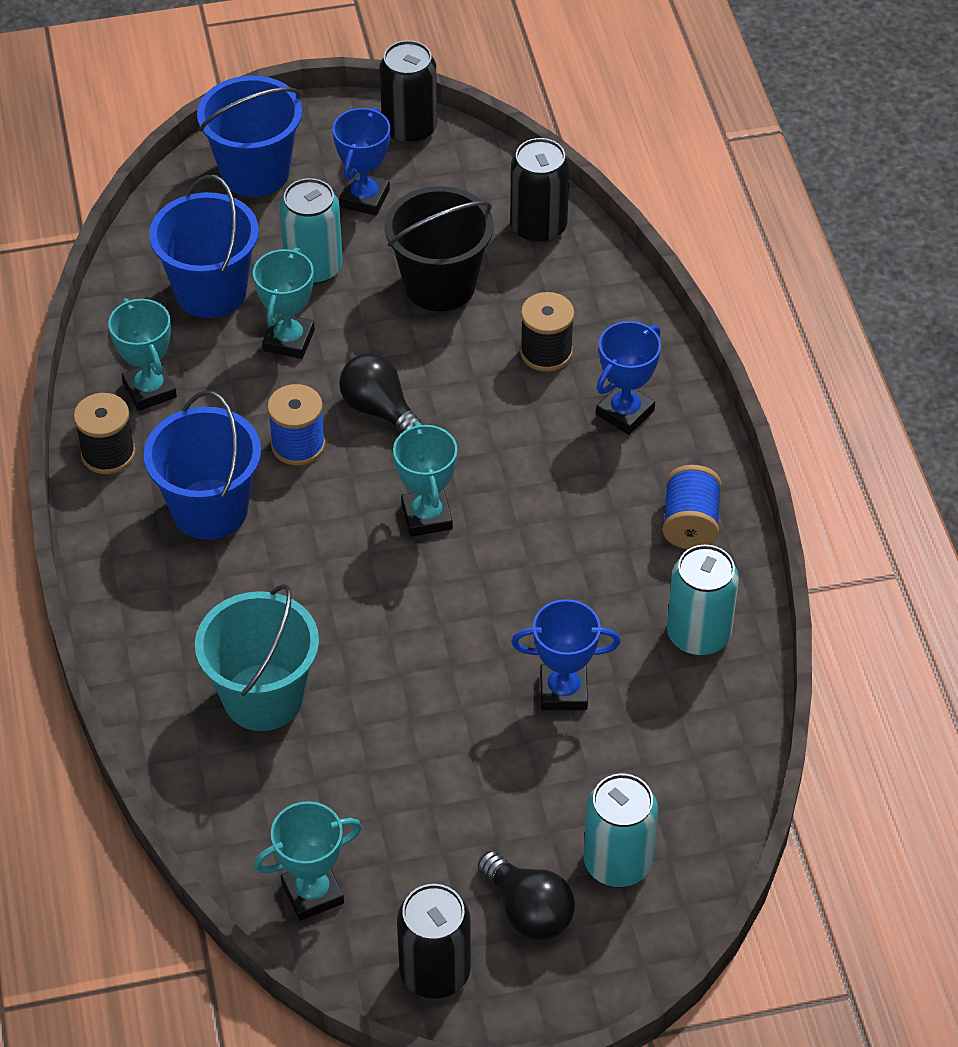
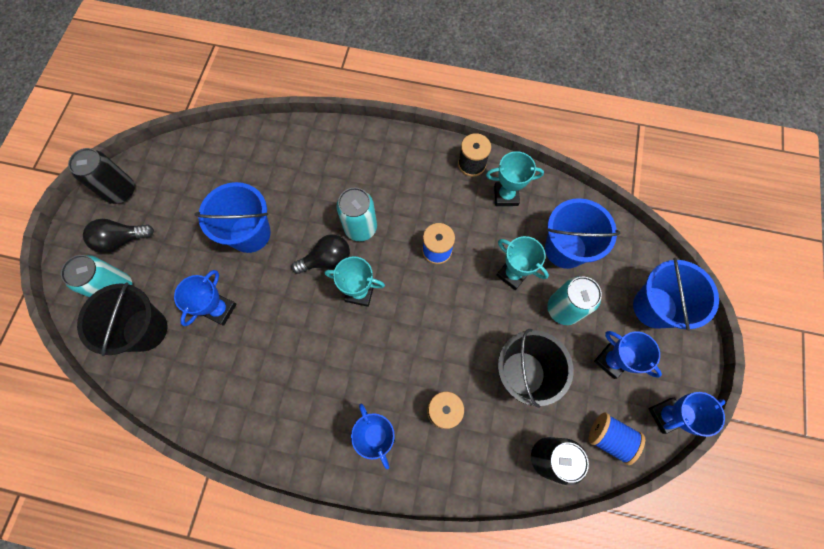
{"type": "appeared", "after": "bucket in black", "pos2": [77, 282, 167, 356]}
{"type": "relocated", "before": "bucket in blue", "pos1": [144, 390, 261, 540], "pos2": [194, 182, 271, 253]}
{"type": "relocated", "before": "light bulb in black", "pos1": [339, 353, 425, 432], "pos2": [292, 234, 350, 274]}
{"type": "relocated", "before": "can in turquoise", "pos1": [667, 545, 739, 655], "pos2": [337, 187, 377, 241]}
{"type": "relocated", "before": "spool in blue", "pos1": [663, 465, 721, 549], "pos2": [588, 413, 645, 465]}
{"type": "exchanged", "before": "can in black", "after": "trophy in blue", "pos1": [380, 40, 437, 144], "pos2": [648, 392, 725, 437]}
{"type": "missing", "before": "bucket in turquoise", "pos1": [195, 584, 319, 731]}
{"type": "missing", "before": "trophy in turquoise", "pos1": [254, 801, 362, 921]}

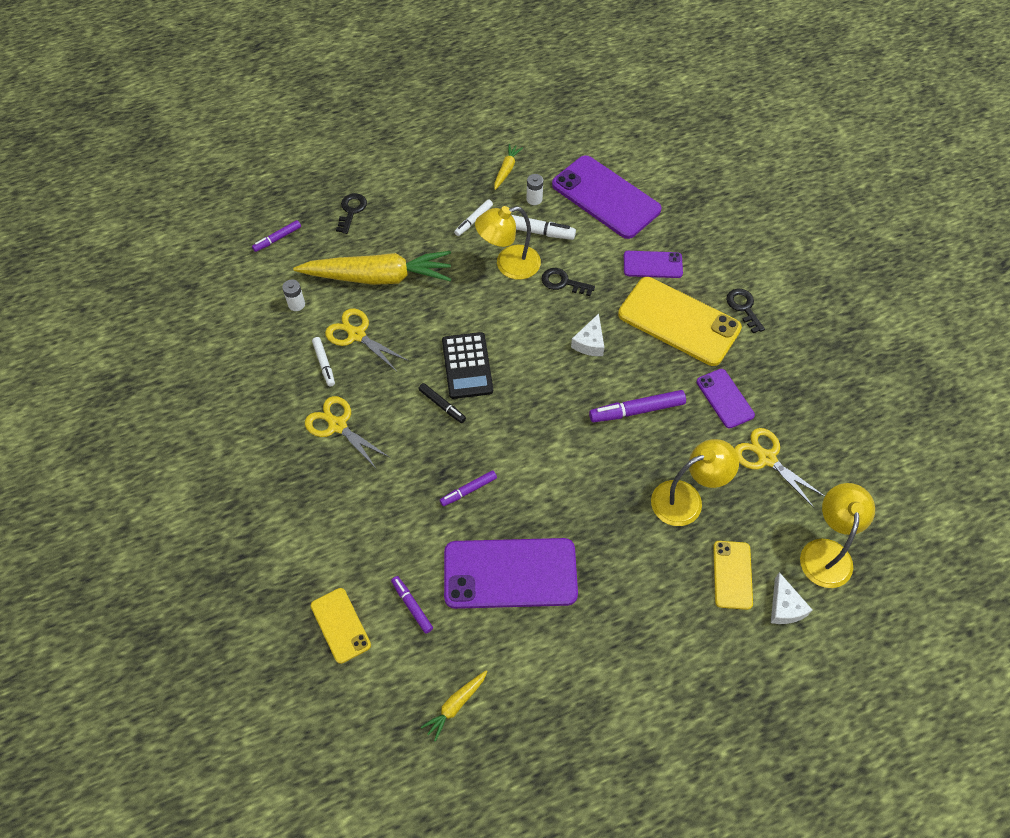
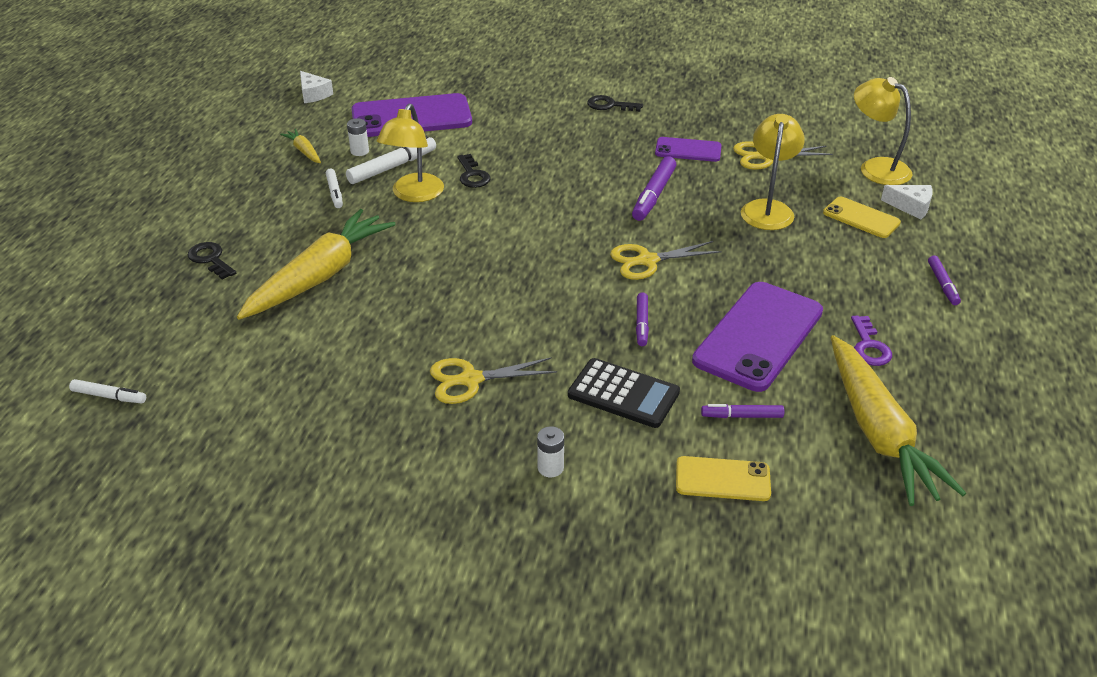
{"type": "relocated", "before": "marker in white", "pos1": [312, 337, 335, 387], "pos2": [69, 379, 146, 403]}
{"type": "relocated", "before": "cheese in white", "pos1": [571, 313, 604, 356], "pos2": [300, 71, 333, 103]}
{"type": "spun", "before": "key in black", "pos1": [542, 268, 595, 296], "pos2": [457, 154, 491, 188], "turn": -75}
{"type": "relocated", "before": "battery in white", "pos1": [282, 280, 305, 311], "pos2": [537, 426, 564, 477]}
{"type": "relocated", "before": "calculator in black", "pos1": [442, 332, 493, 399], "pos2": [568, 358, 680, 428]}
{"type": "relocated", "before": "scissors in yellow", "pos1": [325, 308, 409, 371], "pos2": [610, 241, 722, 280]}
{"type": "size", "before": "carrot in yellow", "pos1": [421, 670, 487, 742], "pos2": [830, 335, 966, 506], "scale": 2.32}
{"type": "appeared", "after": "key in purple", "pos2": [851, 315, 892, 366]}
{"type": "relocated", "before": "marker in purple", "pos1": [252, 220, 301, 252], "pos2": [928, 255, 961, 305]}
{"type": "missing", "before": "marker in black", "pos1": [418, 383, 466, 423]}
{"type": "missing", "before": "phone in yellow", "pos1": [618, 277, 742, 366]}
{"type": "missing", "before": "phone in purple", "pos1": [624, 251, 683, 278]}

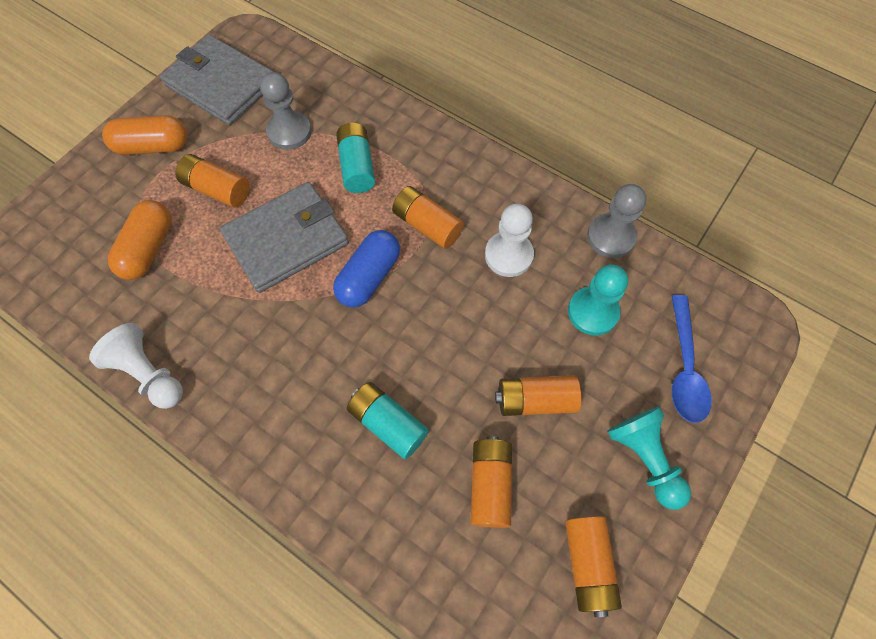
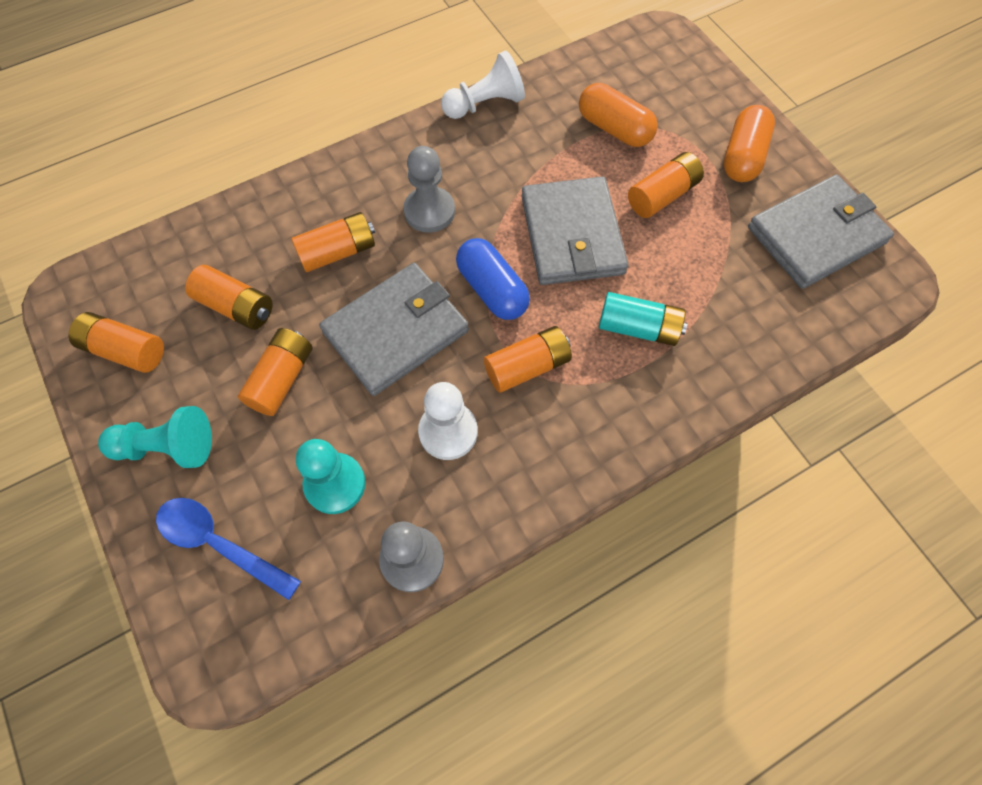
{"type": "colour", "before": "battery in turquoise", "after": "battery in orange", "pos1": [347, 382, 429, 459], "pos2": [291, 212, 375, 272]}
{"type": "appeared", "after": "wallet in grey", "pos2": [319, 263, 469, 396]}
{"type": "relocated", "before": "pawn in grey", "pos1": [260, 72, 312, 150], "pos2": [403, 146, 455, 233]}

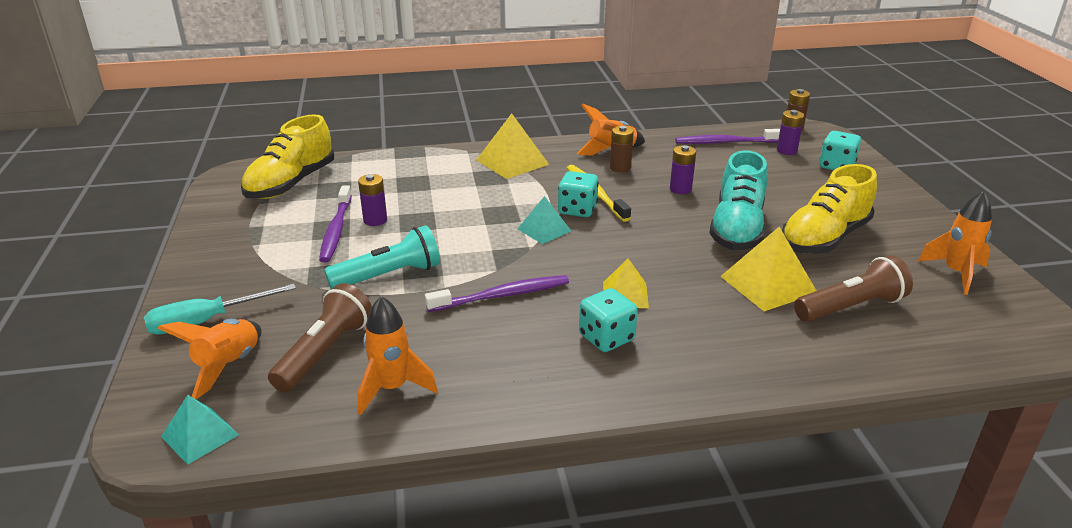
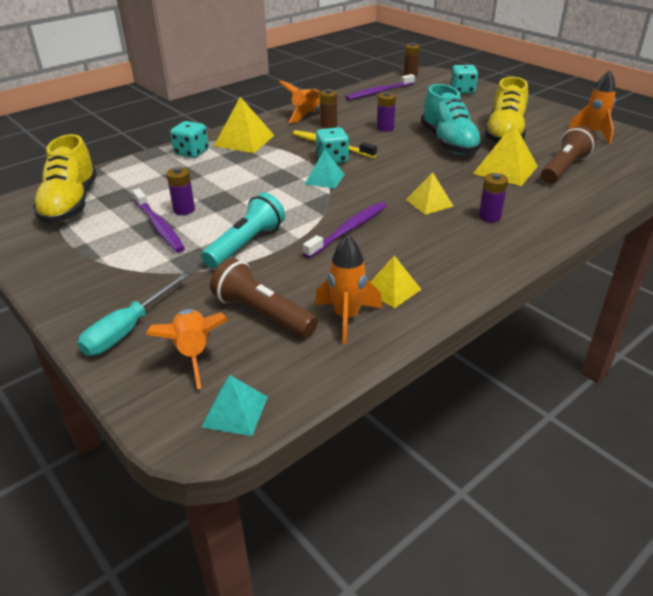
{"type": "relocated", "before": "dice in turquoise", "pos1": [579, 288, 638, 352], "pos2": [170, 121, 209, 158]}
{"type": "spun", "before": "flashlight in brown", "pos1": [268, 283, 372, 392], "pos2": [210, 258, 318, 338], "turn": -45}
{"type": "appeared", "after": "pyramid in yellow", "pos2": [370, 255, 422, 308]}
{"type": "relocated", "before": "battery in purple", "pos1": [777, 110, 804, 155], "pos2": [479, 173, 508, 222]}

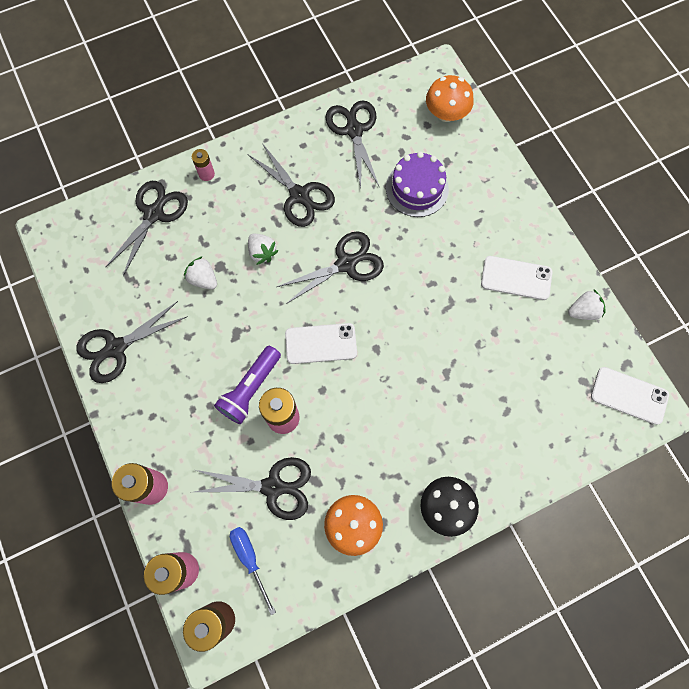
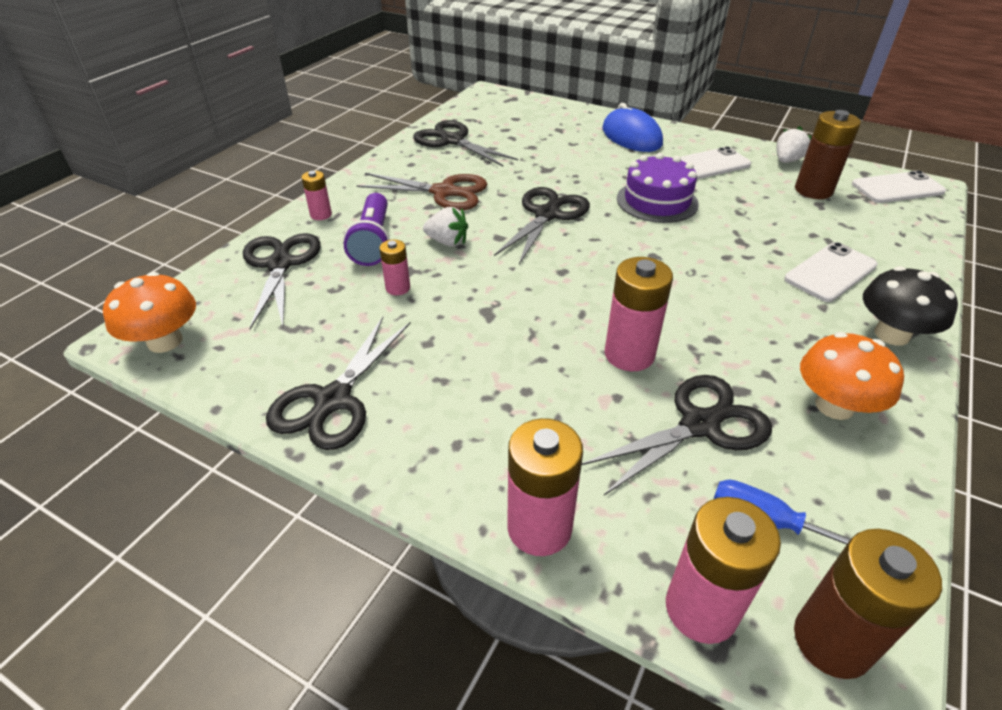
{"type": "relocated", "before": "mushroom in orange", "pos1": [426, 75, 474, 122], "pos2": [103, 272, 196, 353]}
{"type": "relocated", "before": "flashlight in purple", "pos1": [214, 346, 281, 424], "pos2": [343, 193, 390, 266]}
{"type": "colour", "before": "scissors in black", "after": "scissors in brown", "pos1": [247, 143, 335, 227], "pos2": [356, 173, 487, 210]}
{"type": "exchanged", "before": "strawberry in white", "after": "battery in pink", "pos1": [184, 256, 217, 289], "pos2": [379, 240, 410, 295]}
{"type": "appeared", "after": "mouse in blue", "pos2": [602, 103, 663, 152]}
{"type": "relocated", "before": "cake in purple", "pos1": [386, 151, 449, 217], "pos2": [617, 153, 699, 223]}
{"type": "relocated", "before": "phone in white", "pos1": [285, 323, 357, 364], "pos2": [784, 242, 878, 302]}
{"type": "appeared", "after": "battery in brown", "pos2": [795, 110, 861, 199]}

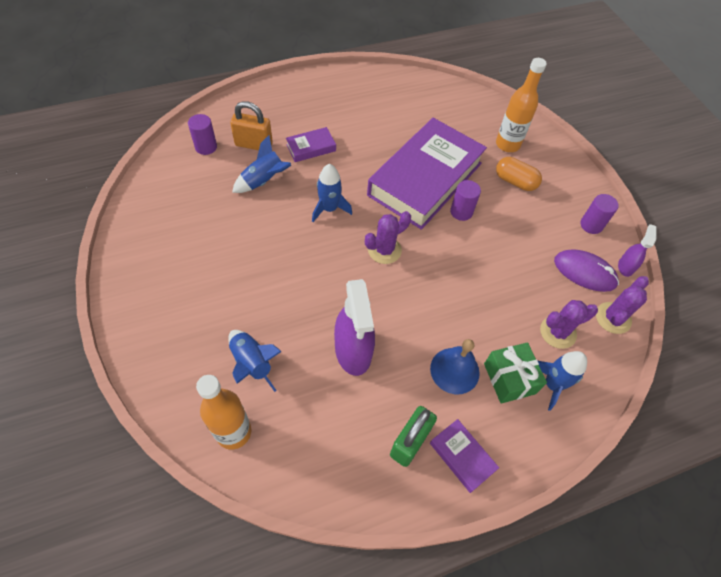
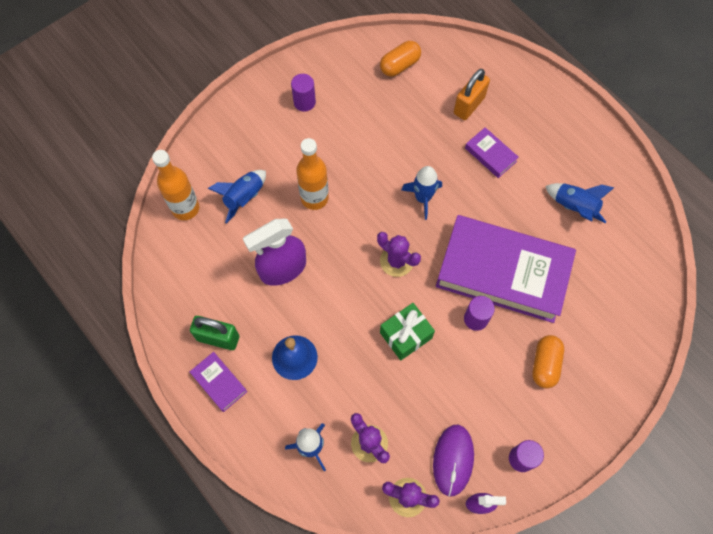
{"type": "spun", "before": "book in purple", "pos1": [430, 419, 499, 493], "pos2": [190, 352, 247, 412], "turn": -75}
{"type": "relocated", "before": "cylinder in purple", "pos1": [188, 114, 217, 155], "pos2": [291, 74, 316, 112]}
{"type": "relocated", "before": "bottle in orange", "pos1": [496, 58, 547, 152], "pos2": [296, 138, 329, 210]}
{"type": "appeared", "after": "capsule in orange", "pos2": [380, 41, 421, 77]}
{"type": "relocated", "before": "gift in green", "pos1": [484, 342, 547, 404], "pos2": [380, 303, 435, 360]}
{"type": "spun", "before": "padlock in orange", "pos1": [230, 101, 273, 150], "pos2": [454, 69, 490, 120], "turn": 45}
{"type": "relocated", "before": "rocket in blue", "pos1": [232, 135, 291, 193], "pos2": [545, 183, 614, 223]}

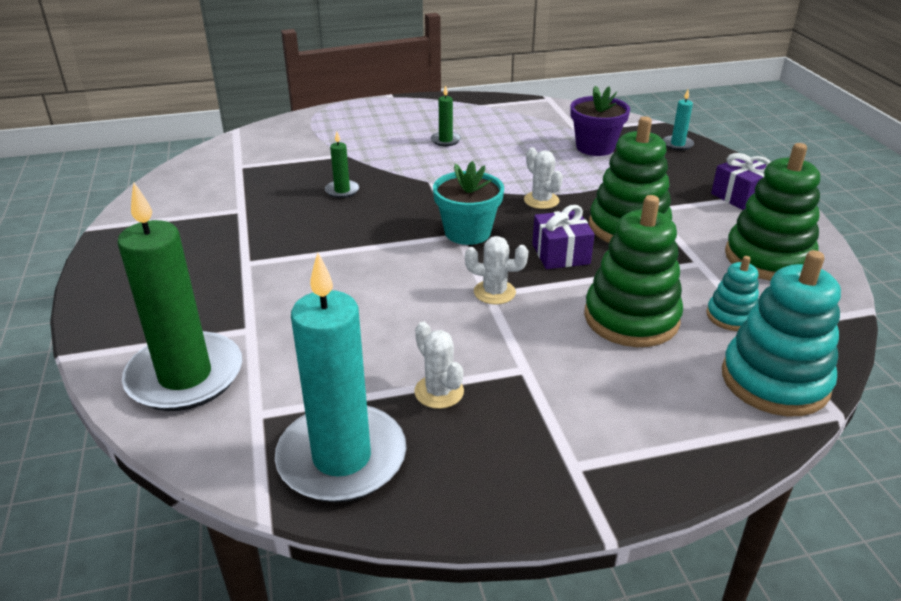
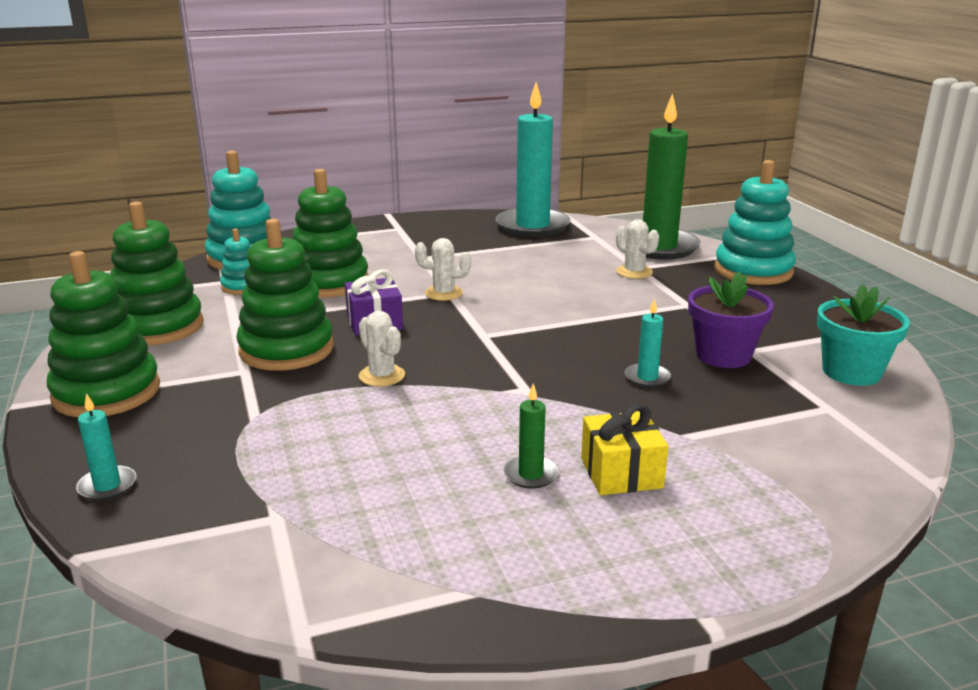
{"type": "exchanged", "before": "gift in purple", "after": "stacking toy in green", "pos1": [711, 153, 770, 210], "pos2": [47, 251, 160, 417]}
{"type": "appeared", "after": "gift in yellow", "pos2": [581, 404, 668, 495]}
{"type": "relocated", "before": "cactus in white", "pos1": [414, 321, 464, 409], "pos2": [616, 219, 659, 279]}
{"type": "colour", "before": "candle in green", "after": "candle in turquoise", "pos1": [325, 132, 359, 198], "pos2": [625, 298, 671, 387]}
{"type": "relocated", "before": "flower pot in purple", "pos1": [571, 85, 630, 156], "pos2": [688, 271, 774, 368]}
{"type": "appeared", "after": "stacking toy in turquoise", "pos2": [715, 160, 796, 285]}
{"type": "relocated", "before": "flower pot in turquoise", "pos1": [433, 161, 504, 245], "pos2": [817, 284, 910, 386]}

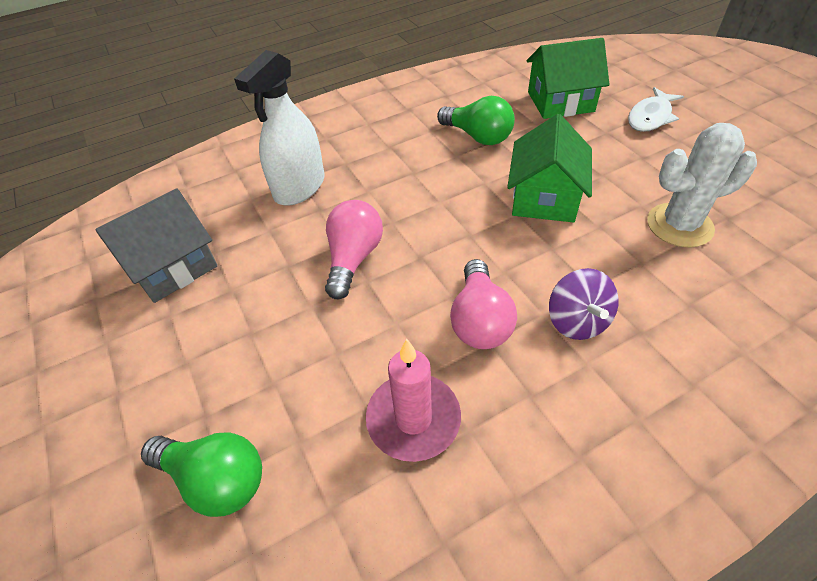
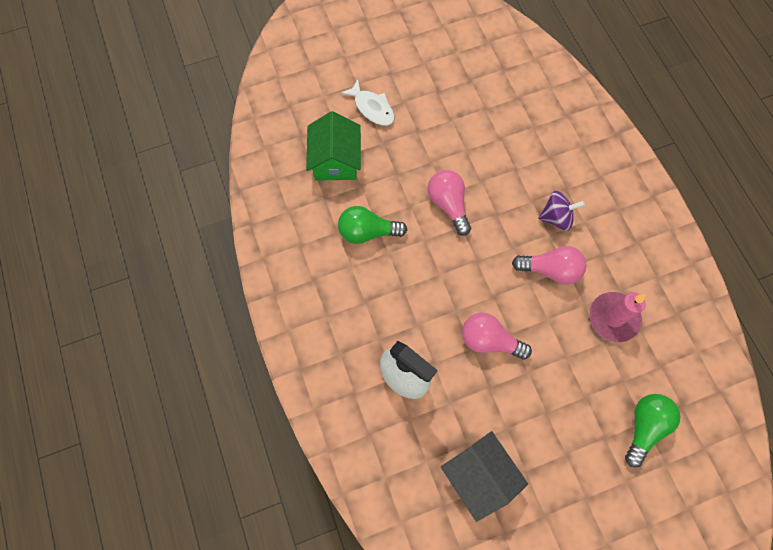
{"type": "spun", "before": "light bulb in green", "pos1": [437, 96, 515, 145], "pos2": [338, 206, 407, 244], "turn": -135}
{"type": "exchanged", "before": "house in green", "after": "light bulb in pink", "pos1": [507, 114, 592, 222], "pos2": [428, 170, 471, 236]}
{"type": "missing", "before": "cactus in white", "pos1": [647, 123, 757, 248]}

